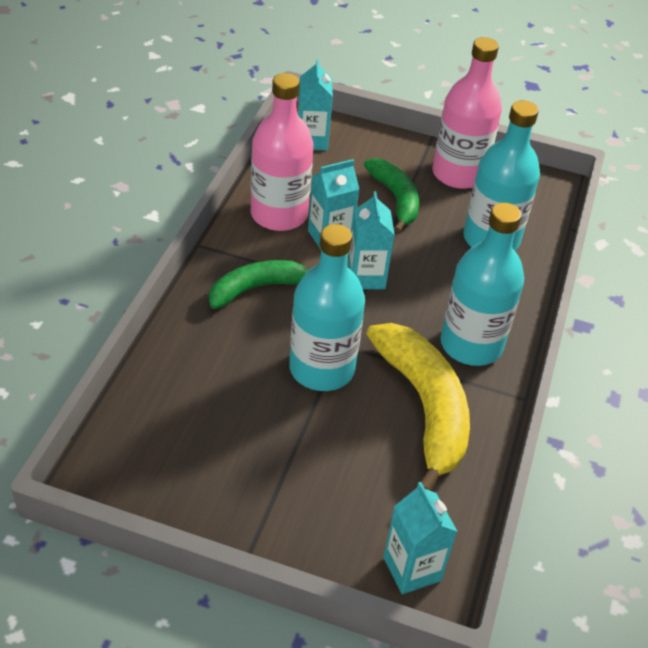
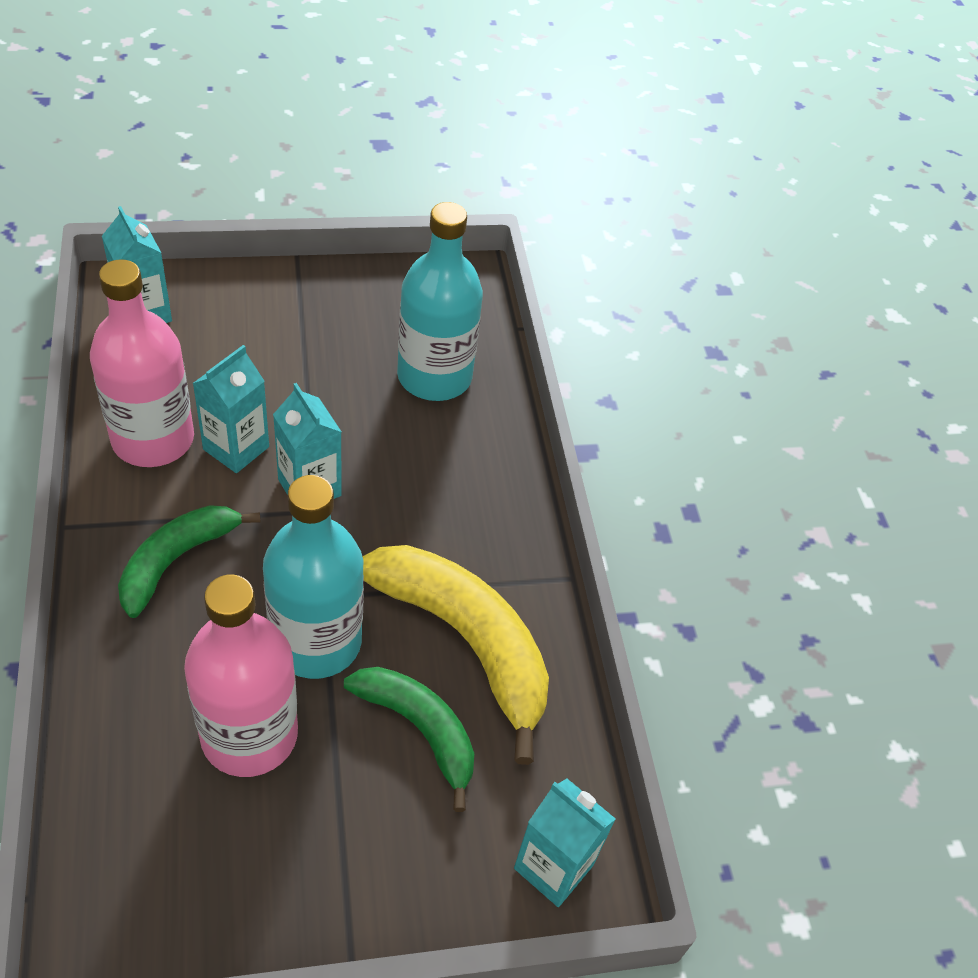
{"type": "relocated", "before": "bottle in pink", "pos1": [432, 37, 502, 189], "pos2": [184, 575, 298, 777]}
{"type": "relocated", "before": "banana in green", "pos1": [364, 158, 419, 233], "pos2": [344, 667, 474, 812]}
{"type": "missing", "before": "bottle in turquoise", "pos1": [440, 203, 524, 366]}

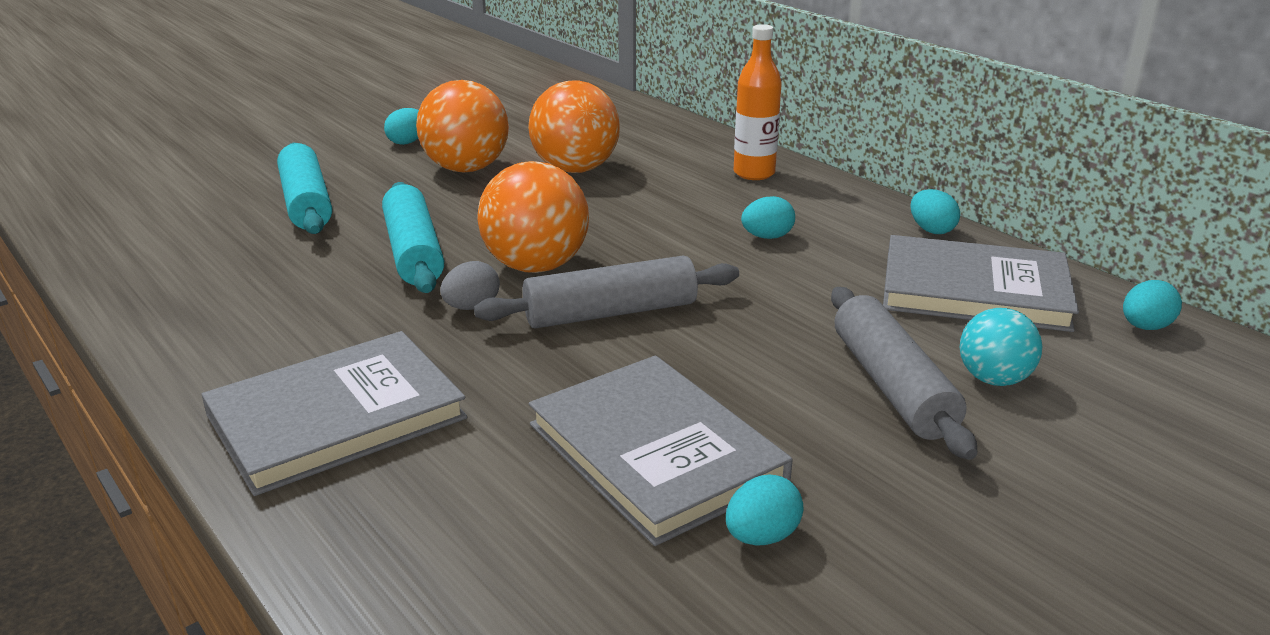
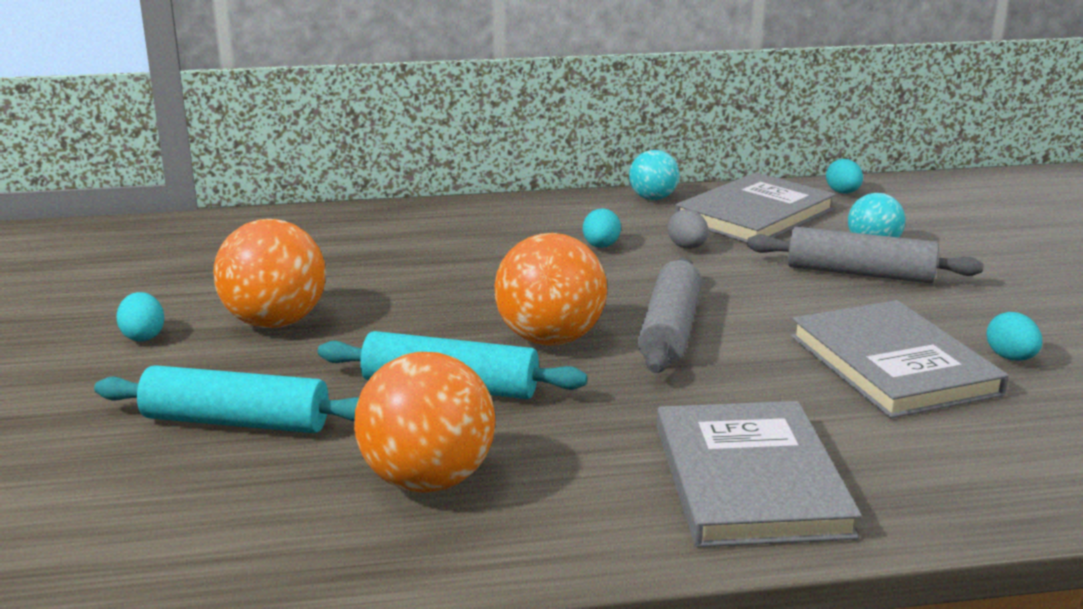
{"type": "relocated", "before": "ball in orange", "pos1": [528, 81, 620, 173], "pos2": [354, 352, 496, 493]}
{"type": "exchanged", "before": "egg in turquoise", "after": "ball in turquoise", "pos1": [911, 189, 960, 234], "pos2": [629, 150, 679, 200]}
{"type": "relocated", "before": "egg in grey", "pos1": [440, 261, 500, 310], "pos2": [668, 209, 708, 249]}
{"type": "spun", "before": "book in grey", "pos1": [529, 355, 793, 546], "pos2": [791, 300, 1009, 418], "turn": 75}
{"type": "missing", "before": "bottle in orange", "pos1": [734, 24, 782, 180]}

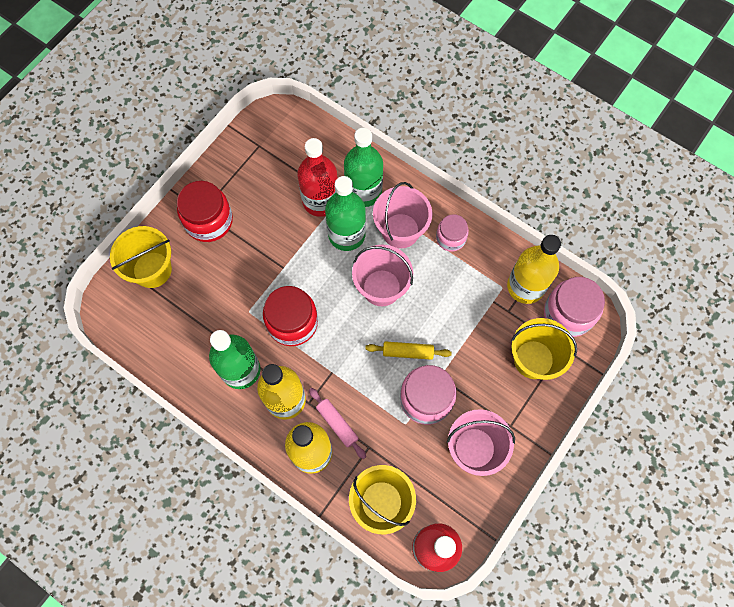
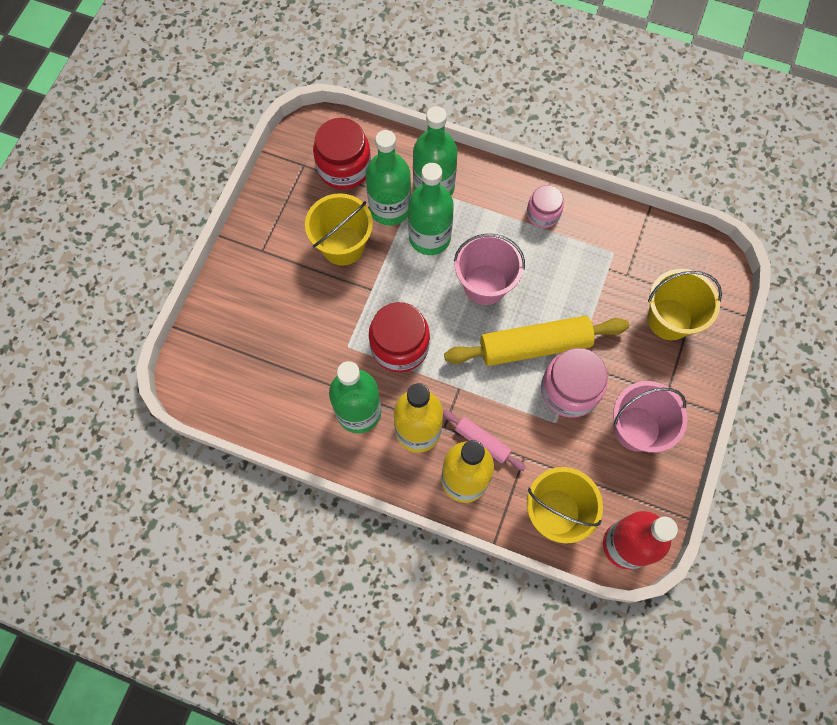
{"type": "relocated", "before": "bucket in yellow", "pos1": [110, 226, 172, 288], "pos2": [305, 193, 373, 266]}
{"type": "relocated", "before": "jar in red", "pos1": [177, 181, 233, 242], "pos2": [313, 118, 371, 190]}
{"type": "colour", "before": "bottle in red", "after": "bottle in green", "pos1": [297, 138, 337, 217], "pos2": [366, 130, 411, 226]}
{"type": "size", "before": "rolling pin in yellow", "pos1": [365, 341, 452, 360], "pos2": [444, 316, 629, 366], "scale": 1.93}
{"type": "missing", "before": "bucket in pink", "pos1": [373, 182, 432, 248]}
{"type": "missing", "before": "bottle in yellow", "pos1": [507, 235, 561, 304]}
{"type": "missing", "before": "jar in pink", "pos1": [544, 277, 605, 337]}

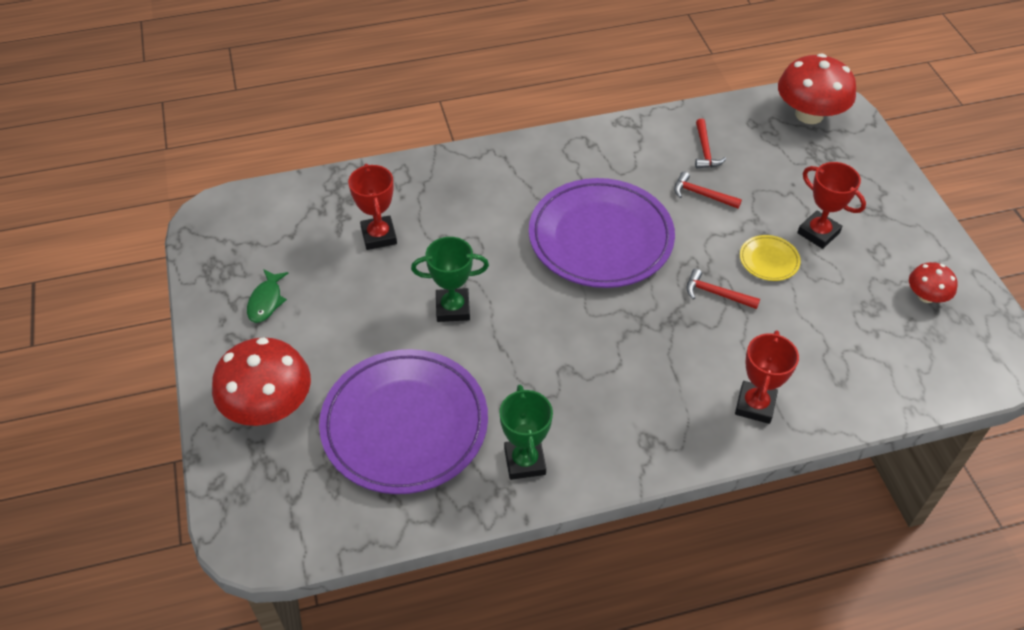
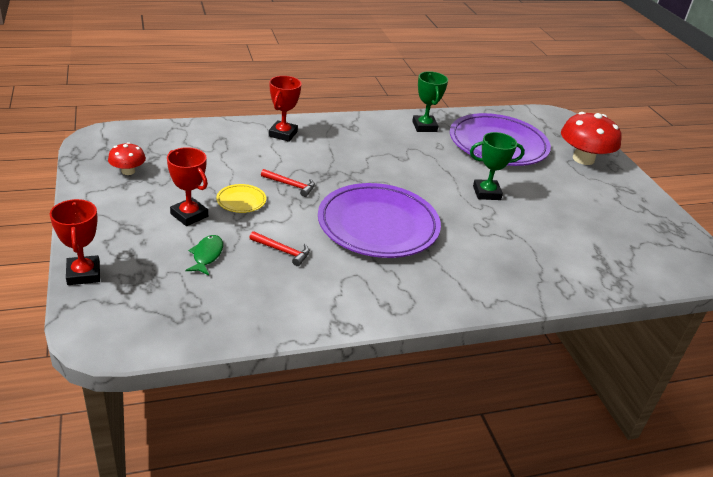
{"type": "relocated", "before": "trophy in red", "pos1": [348, 164, 397, 250], "pos2": [50, 199, 100, 285]}
{"type": "relocated", "before": "fish in green", "pos1": [247, 269, 288, 323], "pos2": [185, 235, 223, 275]}
{"type": "missing", "before": "hammer in red", "pos1": [695, 119, 726, 169]}
{"type": "missing", "before": "mushroom in red", "pos1": [778, 54, 856, 124]}

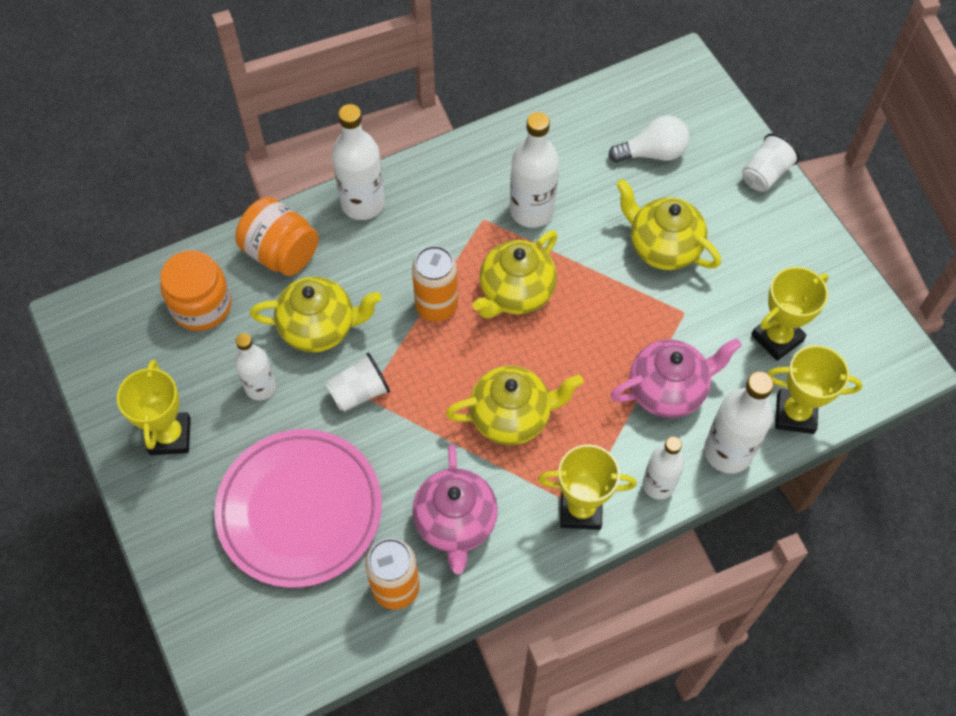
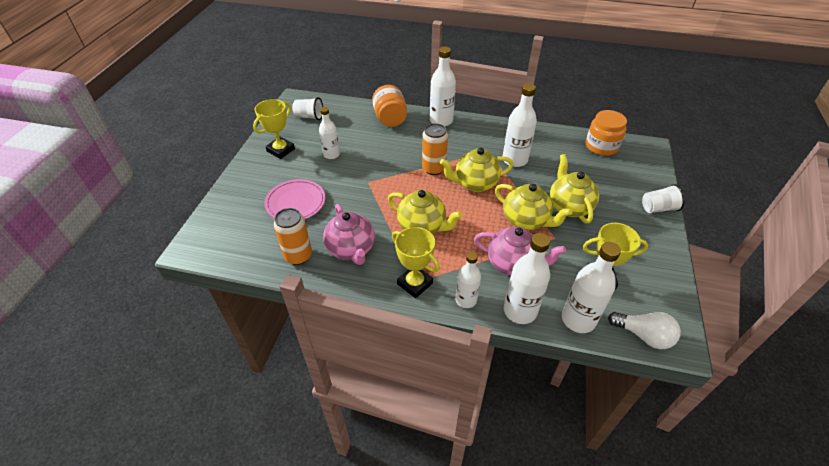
{"type": "size", "before": "plate in pink", "pos1": [214, 429, 382, 588], "pos2": [264, 179, 325, 219], "scale": 0.65}
{"type": "relocated", "before": "cup in white", "pos1": [326, 353, 390, 412], "pos2": [292, 97, 323, 120]}
{"type": "spun", "before": "teapot in pink", "pos1": [412, 444, 498, 574], "pos2": [323, 204, 375, 265], "turn": -60}
{"type": "relocated", "before": "teapot in yellow", "pos1": [250, 277, 381, 353], "pos2": [495, 184, 572, 230]}
{"type": "exchanged", "before": "trophy in yellow", "after": "bottle in white", "pos1": [767, 345, 862, 434], "pos2": [562, 242, 621, 333]}
{"type": "relocated", "before": "jar in orange", "pos1": [160, 250, 231, 331], "pos2": [586, 110, 627, 156]}
{"type": "relocated", "before": "light bulb in white", "pos1": [608, 116, 690, 163], "pos2": [608, 312, 681, 349]}

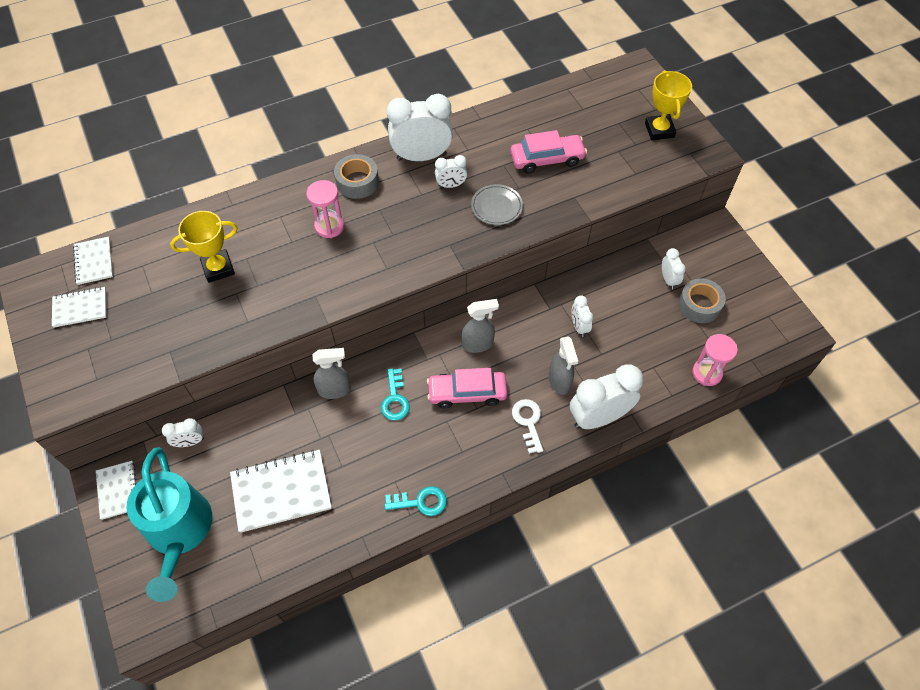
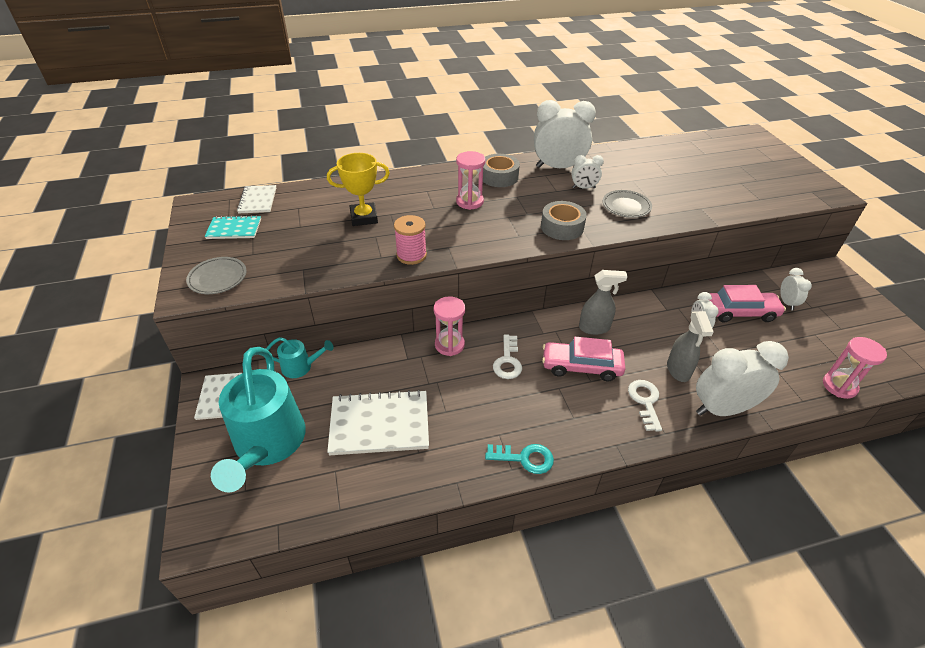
{"type": "appeared", "after": "plate in grey", "pos2": [186, 257, 247, 294]}
{"type": "colour", "before": "notebook in white", "after": "notebook in turquoise", "pos1": [52, 287, 107, 328], "pos2": [204, 215, 261, 239]}
{"type": "exchanged", "before": "clock in white", "after": "watering can in turquoise", "pos1": [162, 418, 204, 447], "pos2": [266, 337, 334, 378]}
{"type": "appeared", "after": "spool in pink", "pos2": [394, 215, 427, 265]}
{"type": "exchanged", "before": "spray bottle in grey", "after": "hourglass in pink", "pos1": [312, 348, 351, 399], "pos2": [433, 296, 465, 356]}
{"type": "colour", "before": "key in turquoise", "after": "key in white", "pos1": [381, 368, 410, 420], "pos2": [493, 335, 522, 379]}
{"type": "relocated", "before": "tape in grey", "pos1": [678, 278, 726, 323], "pos2": [541, 201, 587, 240]}
{"type": "relocated", "before": "car in pink", "pos1": [510, 130, 587, 173], "pos2": [709, 285, 786, 322]}
{"type": "missing", "before": "trophy in yellow", "pos1": [645, 70, 692, 140]}

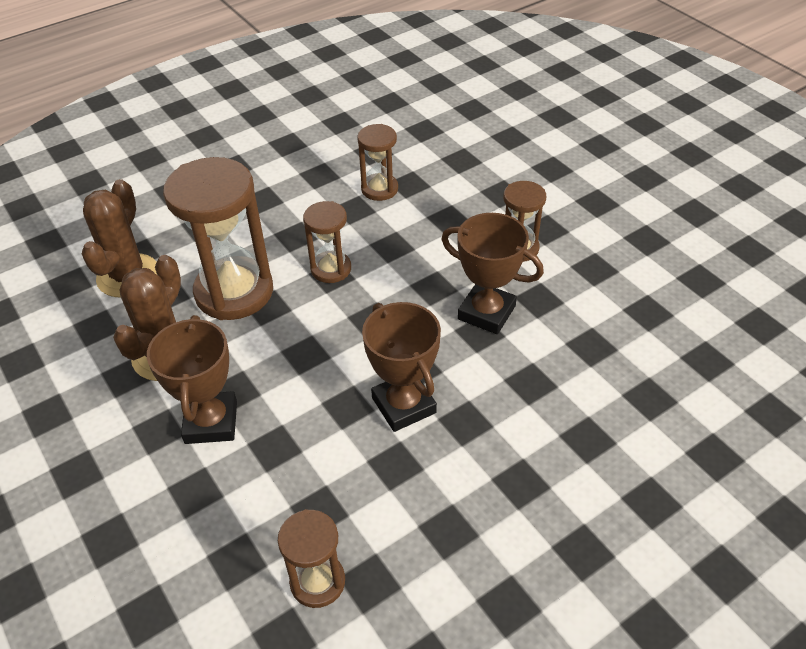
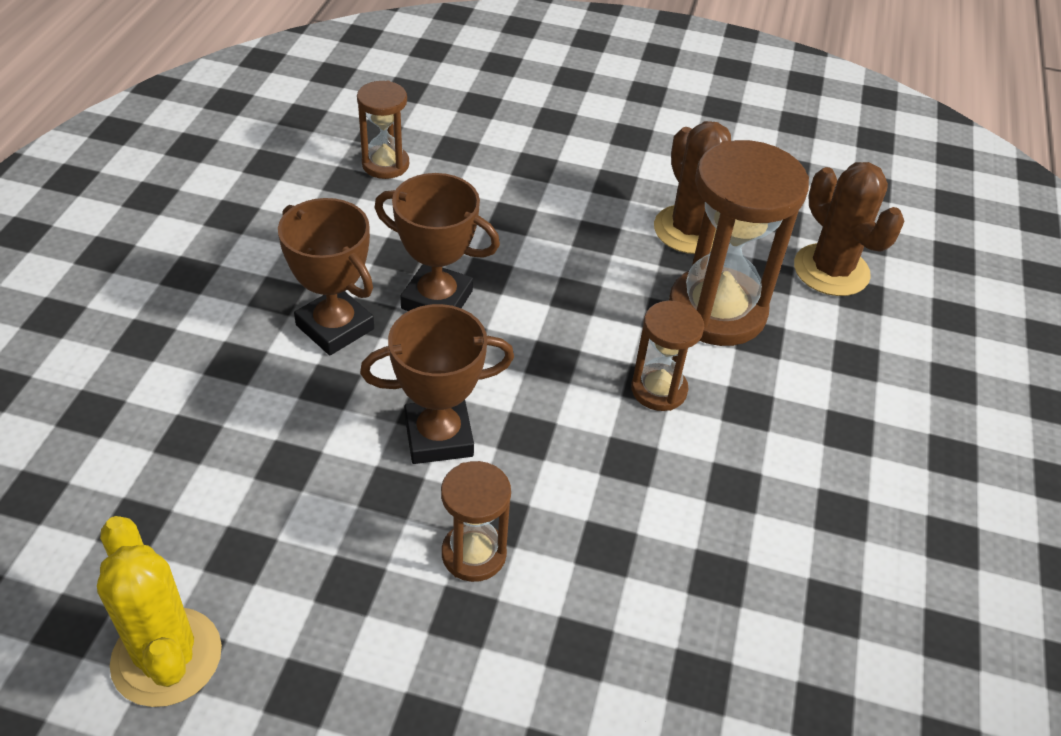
{"type": "appeared", "after": "cactus in yellow", "pos2": [97, 516, 222, 707]}
{"type": "relocated", "before": "trophy in brown", "pos1": [147, 315, 237, 444], "pos2": [278, 198, 374, 355]}
{"type": "missing", "before": "hourglass in brown", "pos1": [357, 124, 398, 201]}

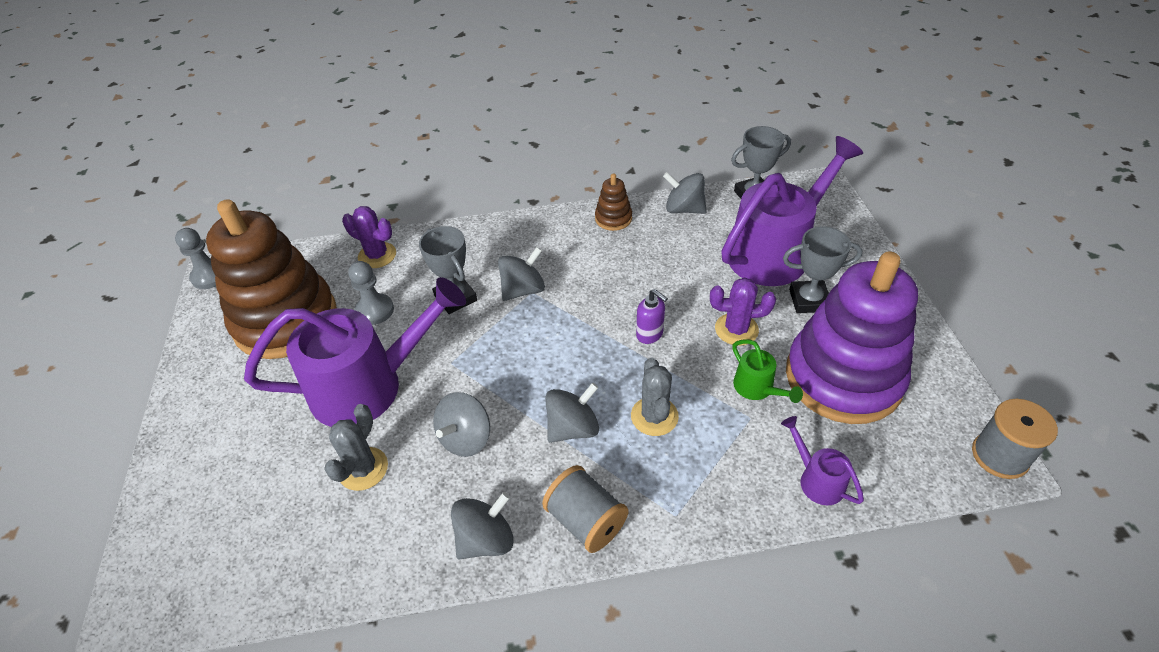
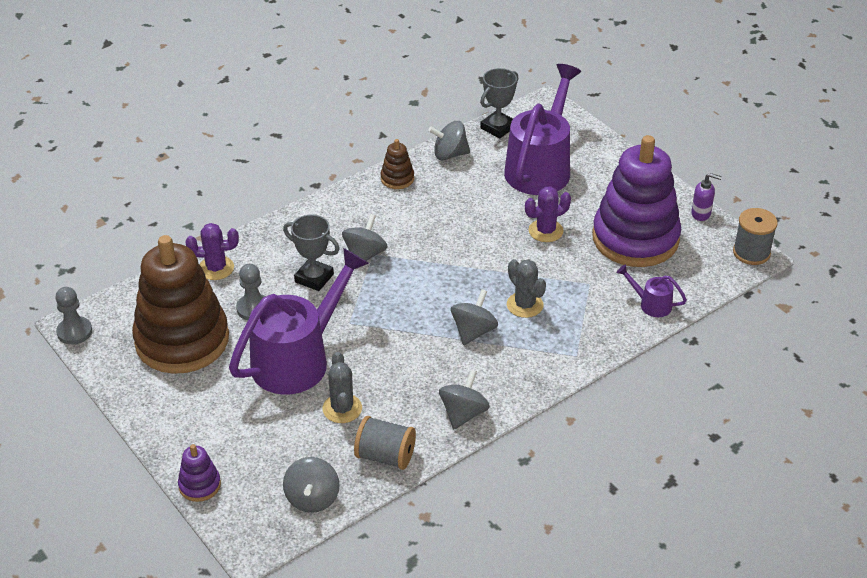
{"type": "appeared", "after": "stacking toy in purple", "pos2": [178, 444, 221, 502]}
{"type": "relocated", "before": "spinning top in grey", "pos1": [433, 392, 490, 457], "pos2": [283, 457, 340, 513]}
{"type": "relocated", "before": "spool in grey", "pos1": [542, 465, 628, 553], "pos2": [354, 416, 416, 470]}
{"type": "relocated", "before": "soap dispenser in purple", "pos1": [636, 289, 668, 344], "pos2": [691, 173, 722, 221]}
{"type": "missing", "before": "watering can in green", "pos1": [732, 339, 803, 403]}
{"type": "missing", "before": "trophy in grey", "pos1": [783, 226, 863, 313]}

